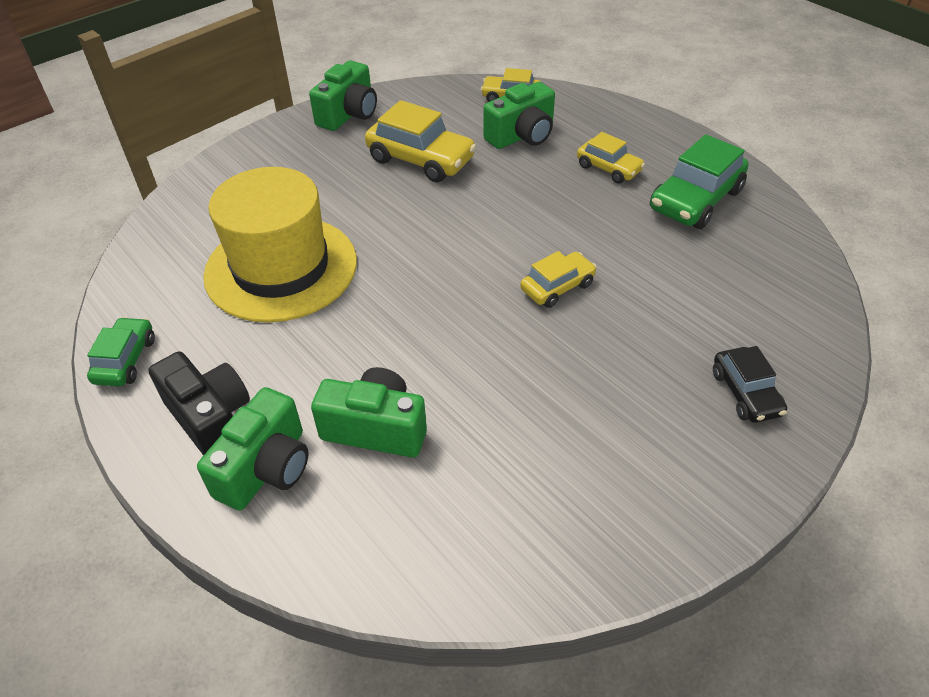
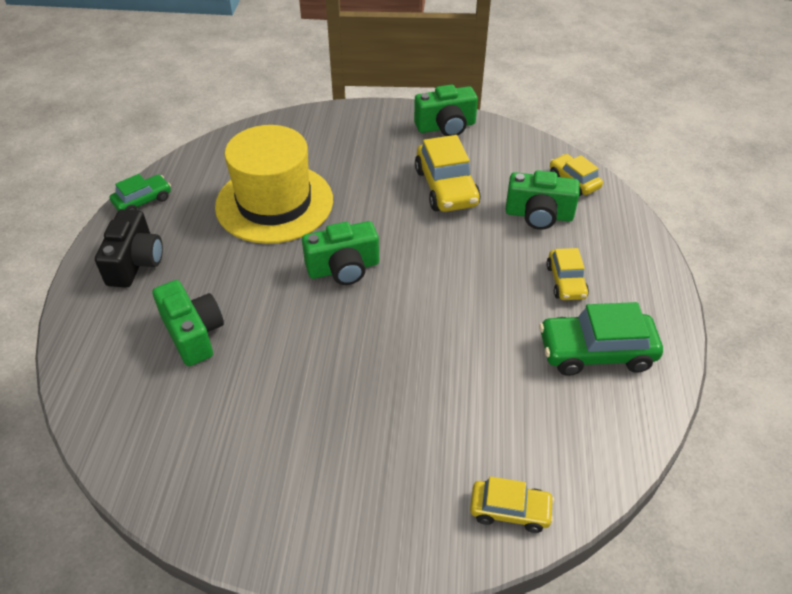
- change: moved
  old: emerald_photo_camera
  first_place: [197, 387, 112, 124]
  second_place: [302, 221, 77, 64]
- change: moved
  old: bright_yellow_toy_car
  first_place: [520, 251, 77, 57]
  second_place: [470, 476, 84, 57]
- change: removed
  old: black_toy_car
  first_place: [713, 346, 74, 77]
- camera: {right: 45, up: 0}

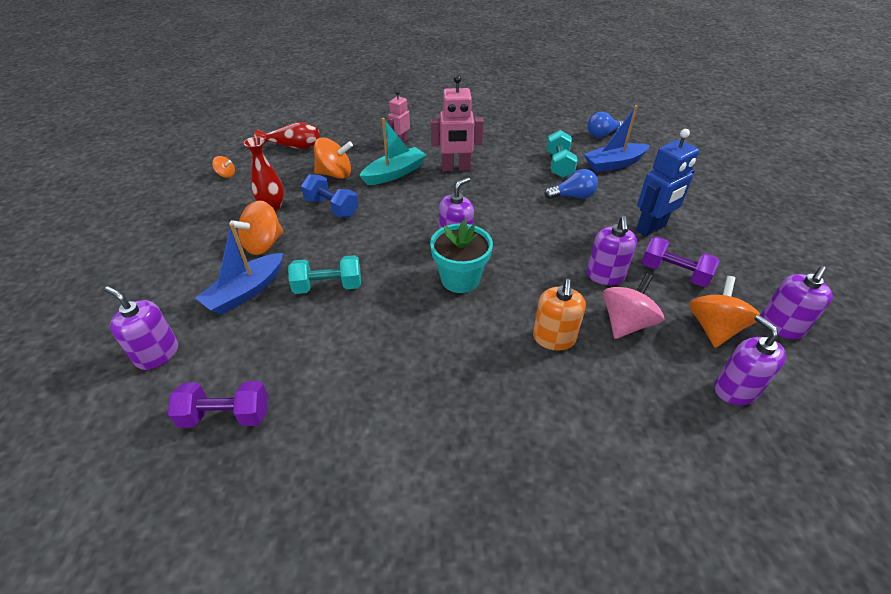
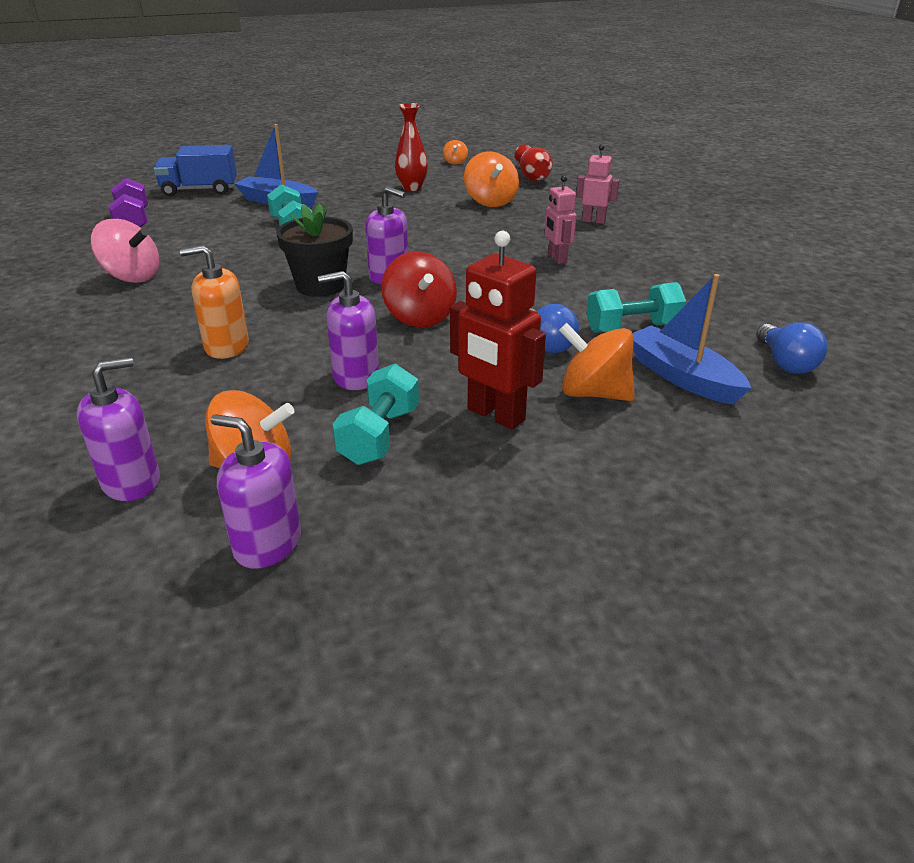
- change: moved
  old: rosy_toy_top
  first_place: [603, 273, 61, 66]
  second_place: [91, 219, 68, 64]
- change: replaced
  old: violet_pump_bottle
  new: cobalt_truck
  first_place: [104, 286, 74, 84]
  second_place: [154, 145, 83, 51]
- change: recoloured
  old: aqua_plant_pot
  new: black_plant_pot
  first_place: [430, 220, 63, 73]
  second_place: [276, 204, 77, 93]
- change: recoloured
  old: violet_dumbbell
  new: aqua_dumbbell
  first_place: [642, 237, 78, 50]
  second_place: [332, 364, 87, 101]
- change: added
  new: red_toy_top
  second_place: [381, 252, 76, 75]
- change: recoloured
  old: cobalt_toy_robot
  new: red_toy_robot
  first_place: [636, 129, 63, 108]
  second_place: [450, 231, 96, 199]
- change: resized
  old: rosy_toy_robot
  first_place: [431, 75, 53, 96]
  second_place: [545, 175, 31, 89]
  factor: 0.61
- change: moved
  old: bright_orange_toy_top
  first_place: [230, 200, 53, 55]
  second_place: [559, 323, 76, 78]
- change: turned
  old: cobalt_bulb
  first_place: [587, 112, 37, 26]
  second_place: [756, 322, 71, 52]
  degrees: -150
- change: removed
  old: cobalt_dumbbell
  first_place: [301, 174, 57, 43]
- change: removed
  old: aqua_boat
  first_place: [360, 118, 66, 67]
- camera: {right: 75, up: -10}

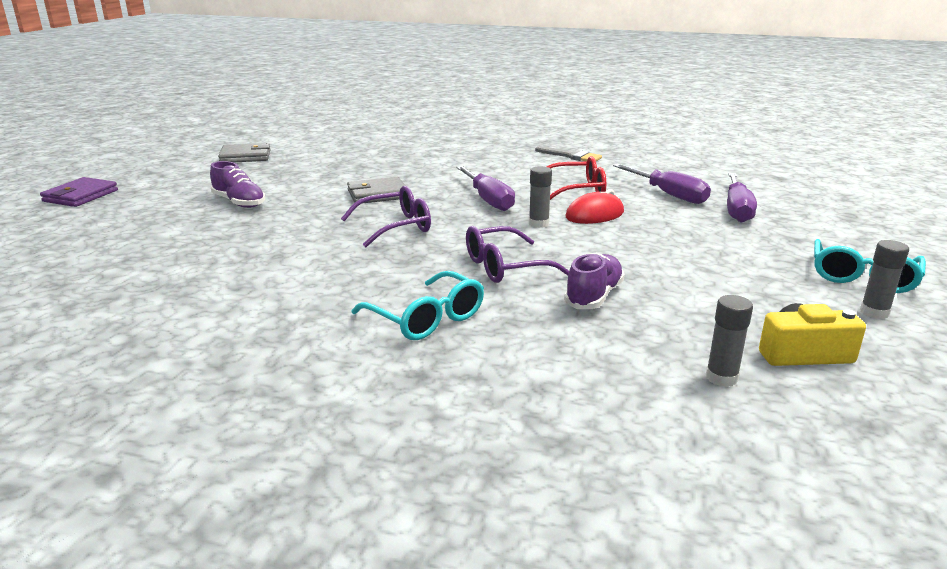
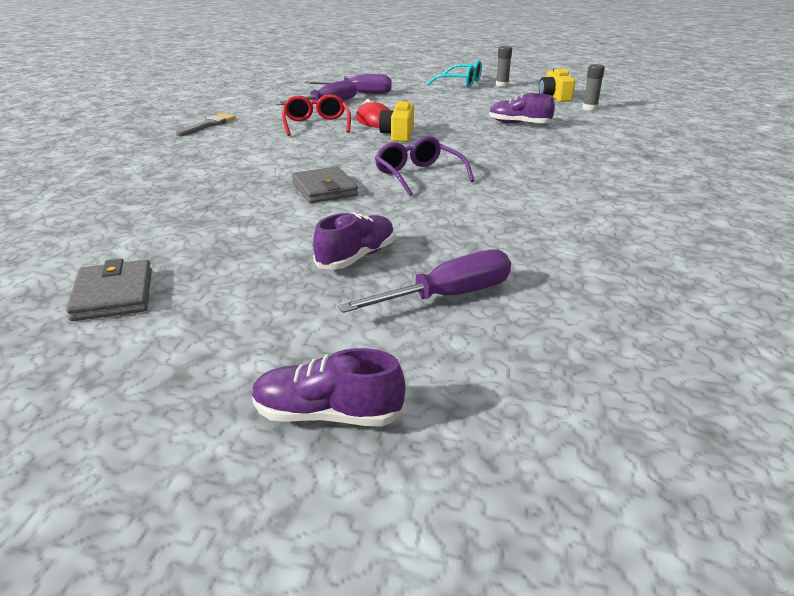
- change: replaced
  old: violet_wallet
  new: violet_shoe
  first_place: [40, 177, 78, 30]
  second_place: [252, 348, 154, 79]
- change: moved
  old: violet_hand_screwdriver
  first_place: [456, 166, 59, 45]
  second_place: [338, 249, 173, 64]
- change: replaced
  old: gray_glue
  new: bright_yellow_photo_camera
  first_place: [529, 166, 23, 62]
  second_place: [379, 100, 35, 42]
- change: removed
  old: aqua_glasses
  first_place: [351, 271, 133, 69]
- change: removed
  old: violet_glasses
  first_place: [466, 226, 103, 57]
- camera: {right: -95, up: 5}

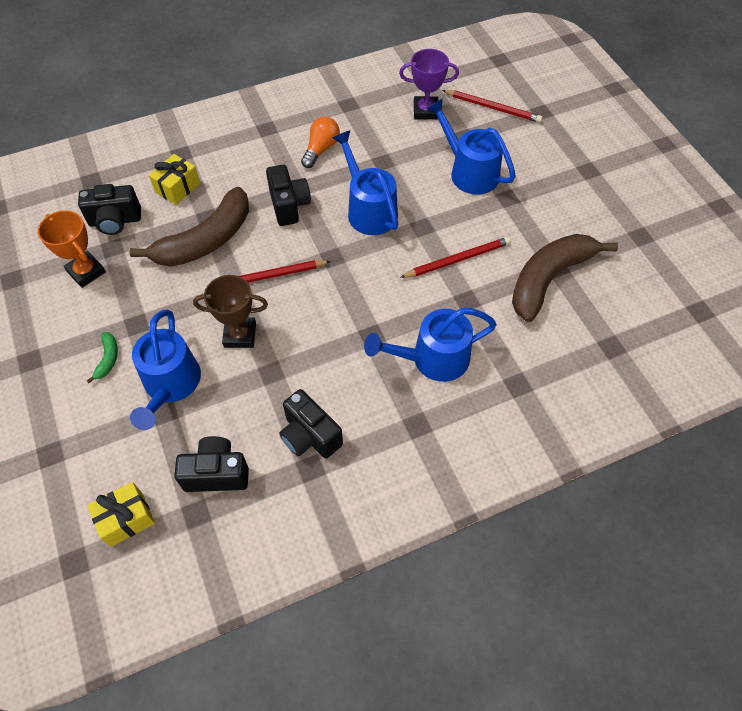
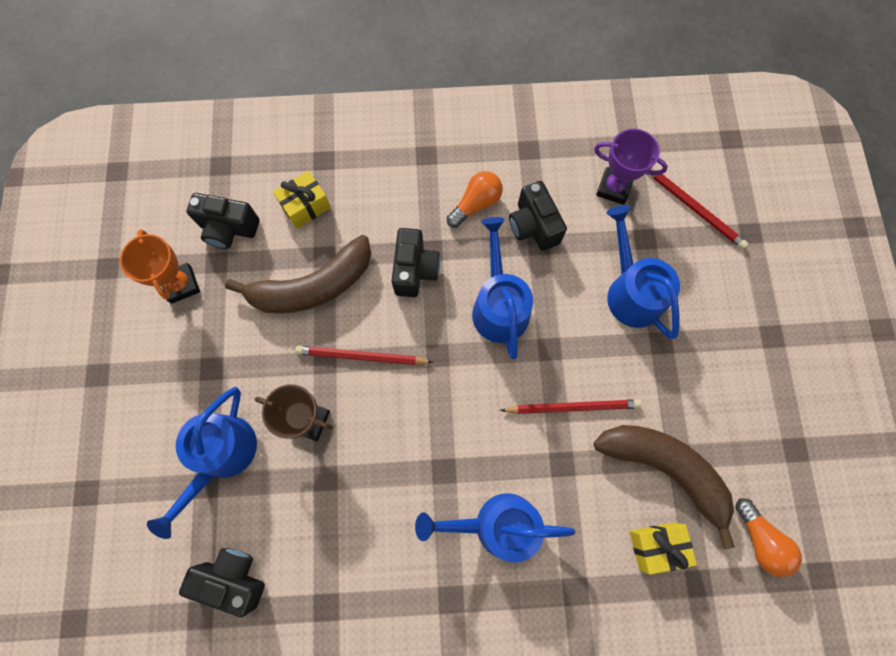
- change: moved
  old: black_photo_camera
  first_place: [279, 389, 64, 70]
  second_place: [509, 181, 58, 70]
- change: turned
  old: brown_toy_banana
  first_place: [512, 234, 106, 88]
  second_place: [594, 425, 141, 124]
  degrees: 60
- change: moved
  old: bright_yellow_wrapped_gift
  first_place: [87, 482, 68, 65]
  second_place: [630, 522, 67, 53]
- change: added
  new: bright_orange_bulb
  second_place: [735, 498, 67, 79]
- change: removed
  old: emerald_toy_banana
  first_place: [86, 332, 32, 51]
- camera: {right: 20, up: 15}

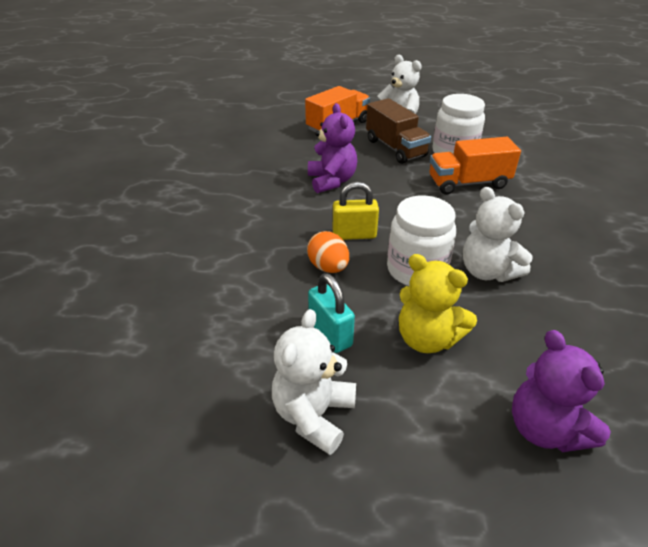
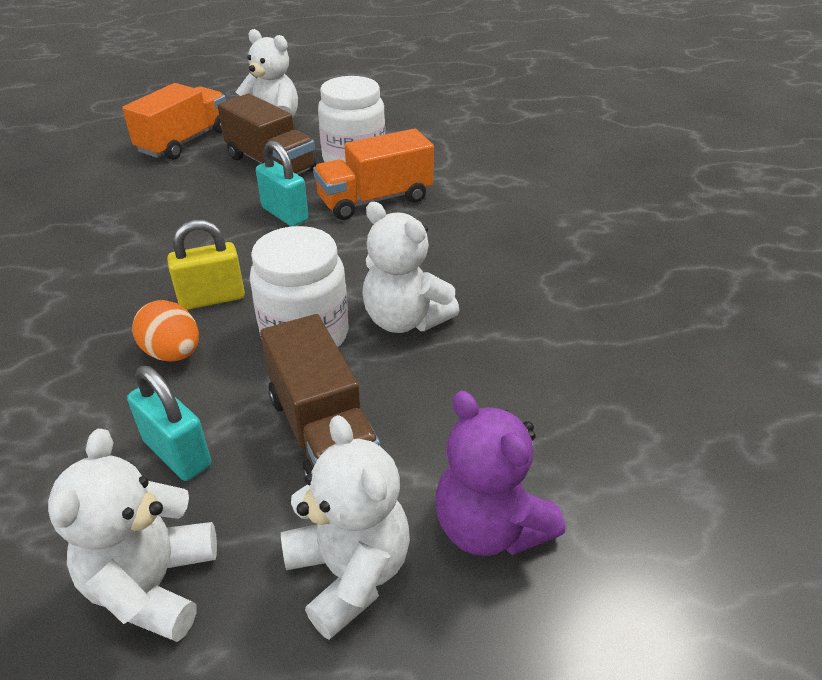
- change: added
  new: aqua_lock
  second_place: [256, 141, 53, 85]
- change: replaced
  old: bright_yellow_teddy_bear
  new: brown_truck
  first_place: [399, 254, 78, 99]
  second_place: [260, 314, 120, 170]
- change: added
  new: white_teddy_bear
  second_place: [281, 415, 129, 225]
- change: removed
  old: violet_teddy_bear
  first_place: [308, 103, 49, 90]
- camera: {right: -15, up: 0}

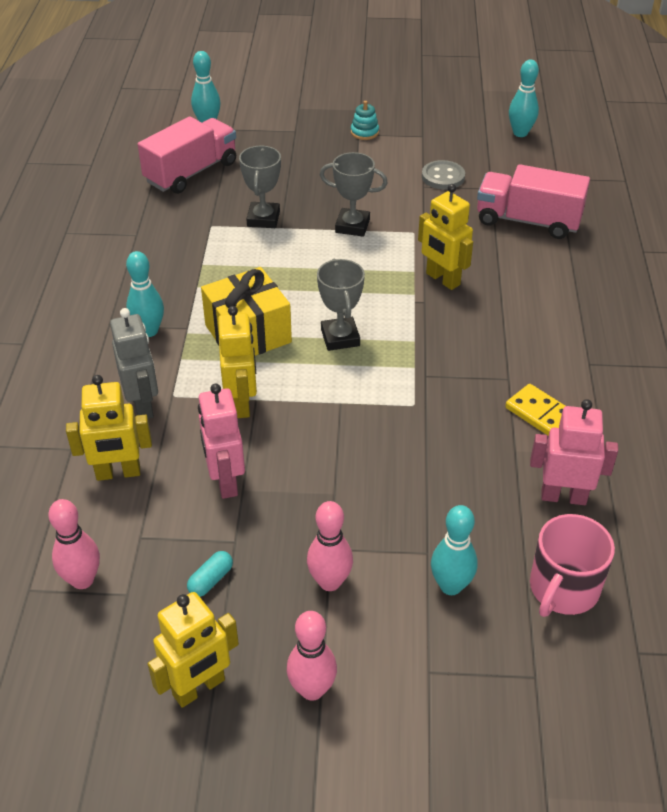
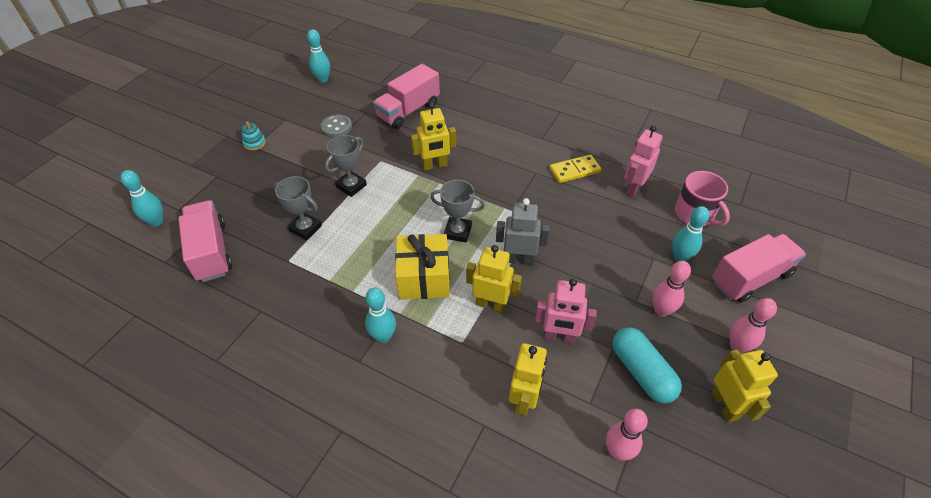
- change: moved
  old: gray_toy_robot
  first_place: [110, 308, 48, 111]
  second_place: [496, 198, 54, 67]
- change: resized
  old: aqua_capsule
  first_place: [187, 551, 46, 46]
  second_place: [612, 327, 70, 77]
  factor: 2.16
- change: added
  new: rosy_truck
  second_place: [712, 234, 94, 69]
- camera: {right: -65, up: 5}

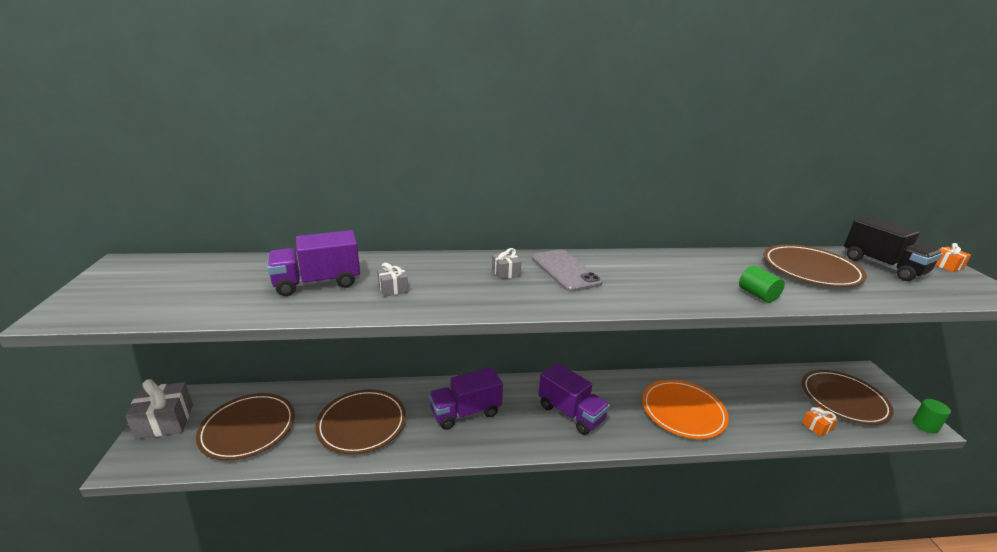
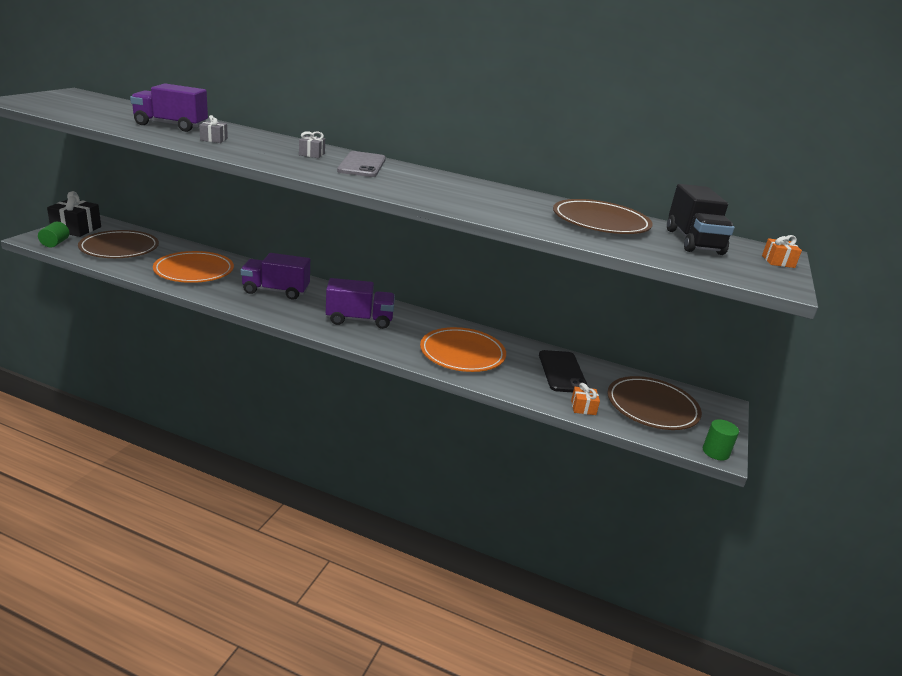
- change: moved
  old: emerald_solid_cylinder
  first_place: [739, 266, 46, 37]
  second_place: [38, 222, 31, 26]
- change: recoloured
  old: gray_wrapped_gift
  new: black_wrapped_gift
  first_place: [125, 379, 68, 61]
  second_place: [47, 191, 54, 46]
- change: recoloured
  old: brown_flat_dish
  new: bright_orange_flat_dish
  first_place: [315, 389, 91, 65]
  second_place: [153, 251, 81, 32]
- change: turned
  old: violet_truck
  first_place: [538, 363, 72, 72]
  second_place: [326, 278, 69, 51]
  degrees: -75
- change: added
  new: black_smartphone
  second_place: [539, 350, 49, 42]
- camera: {right: 25, up: 0}

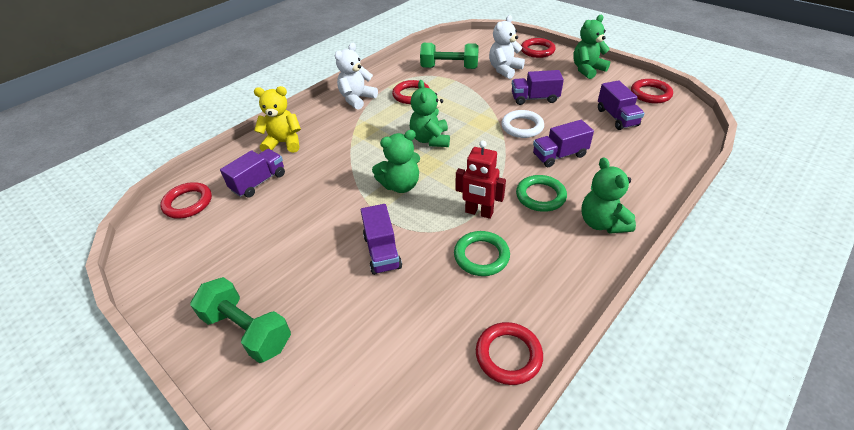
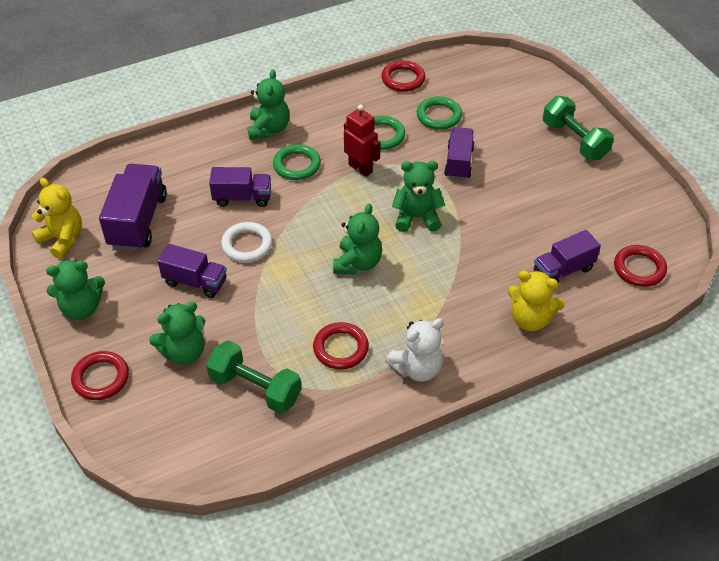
- change: replaced
  old: red_torus
  new: bright_yellow_teddy_bear
  first_place: [631, 79, 42, 25]
  second_place: [31, 178, 51, 81]
- change: resized
  old: violet_truck
  first_place: [598, 80, 46, 50]
  second_place: [99, 164, 68, 87]
  factor: 1.53
- change: recoloured
  old: white_teddy_bear
  new: emerald_teddy_bear
  first_place: [489, 15, 36, 64]
  second_place: [149, 302, 56, 63]
- change: added
  new: emerald_torus
  second_place: [417, 96, 45, 34]
- camera: {right: -160, up: 5}

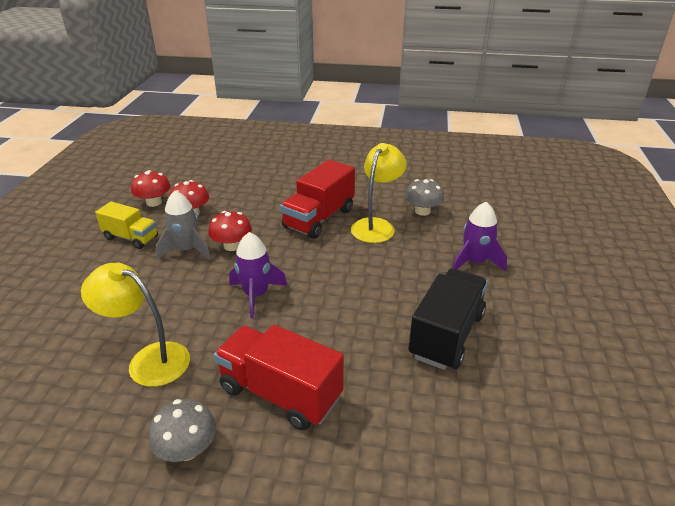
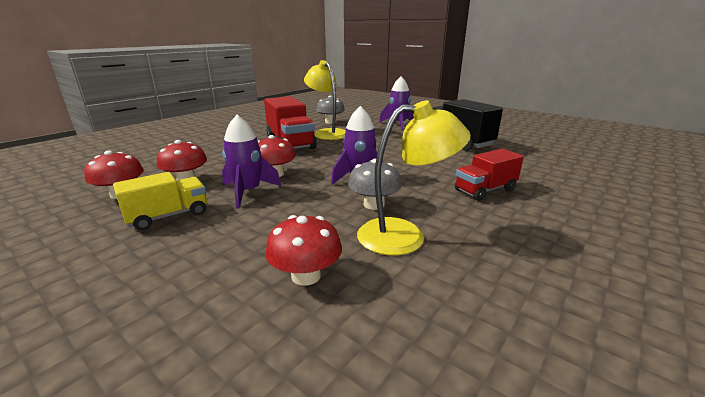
- change: recoloured
  old: gray_rocket
  new: violet_rocket
  first_place: [156, 191, 55, 69]
  second_place: [222, 115, 59, 94]
- change: added
  new: red_mushroom
  second_place: [266, 215, 76, 71]
- change: moved
  old: gray_mushroom
  first_place: [149, 399, 67, 63]
  second_place: [348, 159, 54, 51]
- change: turned
  old: bright_yellow_desk_lamp
  first_place: [81, 263, 109, 124]
  second_place: [357, 100, 114, 155]
  degrees: -150
- change: resized
  old: red_truck
  first_place: [214, 325, 130, 105]
  second_place: [455, 149, 69, 52]
  factor: 0.64
- camera: {right: -60, up: -10}

